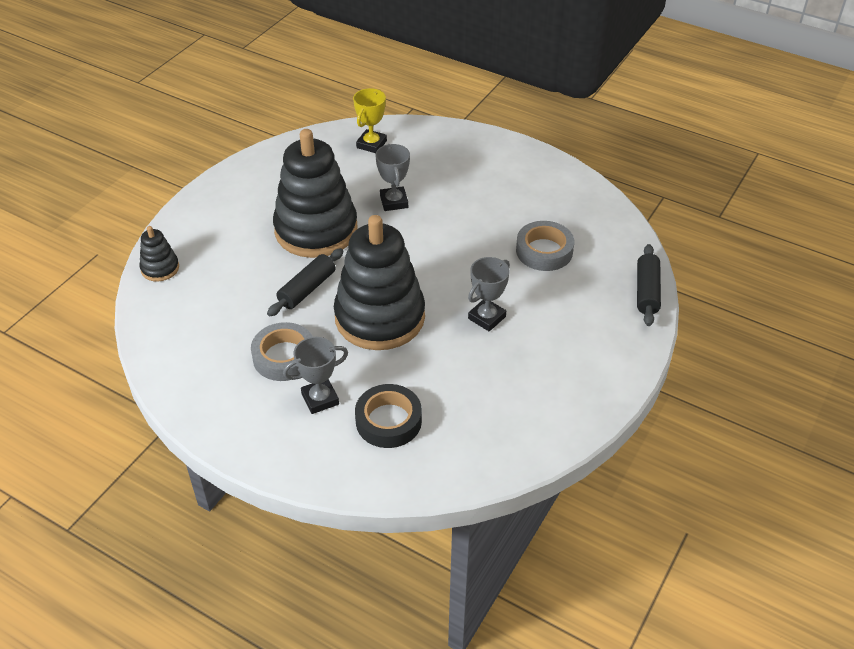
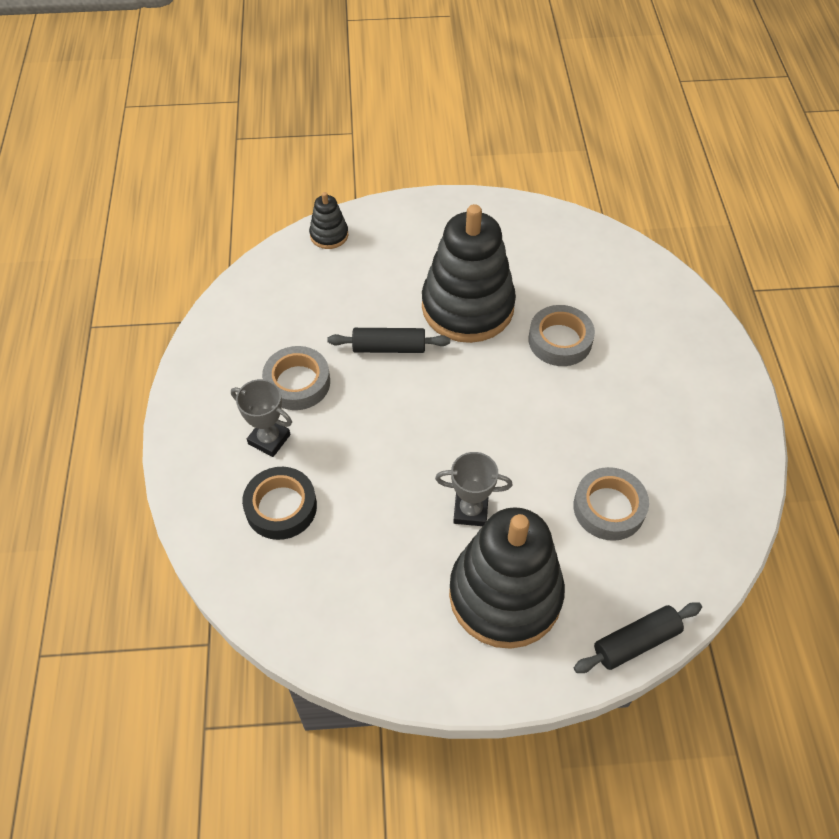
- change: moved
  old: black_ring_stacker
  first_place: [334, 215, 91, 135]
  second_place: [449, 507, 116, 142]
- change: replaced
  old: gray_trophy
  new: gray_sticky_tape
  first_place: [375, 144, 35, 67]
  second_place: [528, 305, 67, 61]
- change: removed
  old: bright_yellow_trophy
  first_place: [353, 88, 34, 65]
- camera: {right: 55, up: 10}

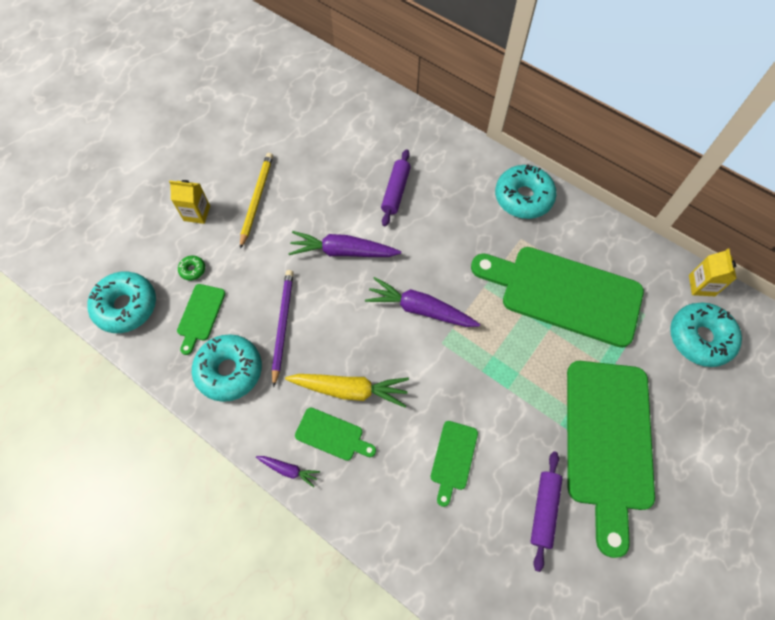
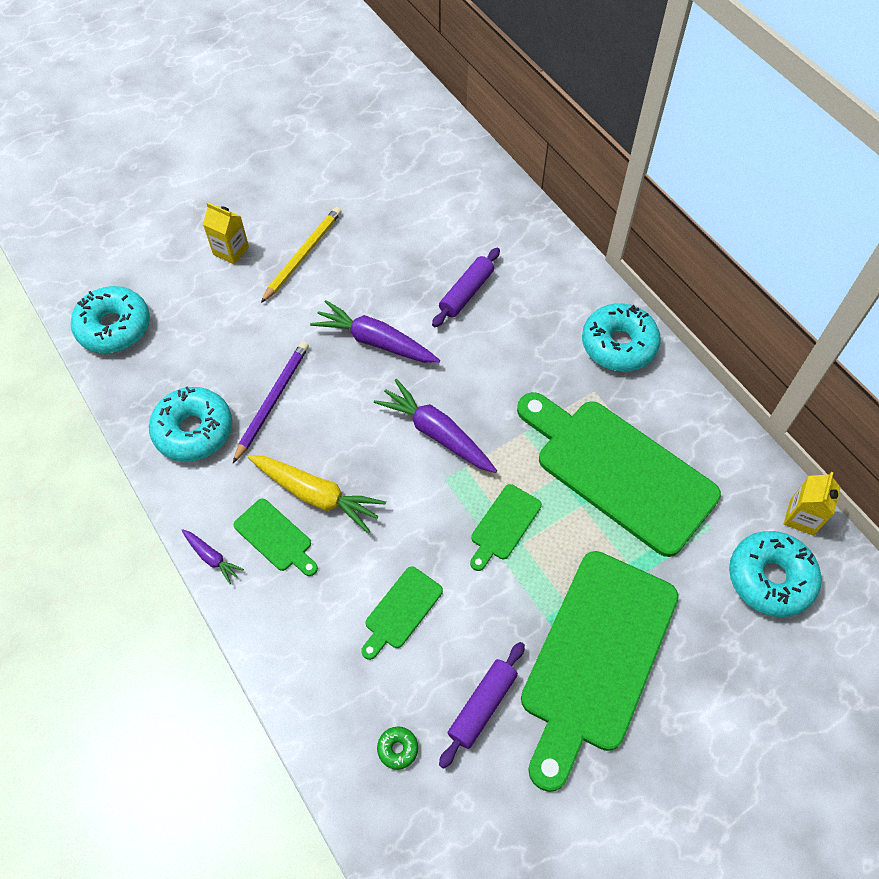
- change: moved
  old: emerald_doughnut
  first_place: [178, 256, 27, 25]
  second_place: [377, 726, 41, 44]
- change: moved
  old: emerald_chopping_board
  first_place: [177, 284, 48, 71]
  second_place: [470, 484, 72, 87]
- camera: {right: 20, up: -5}

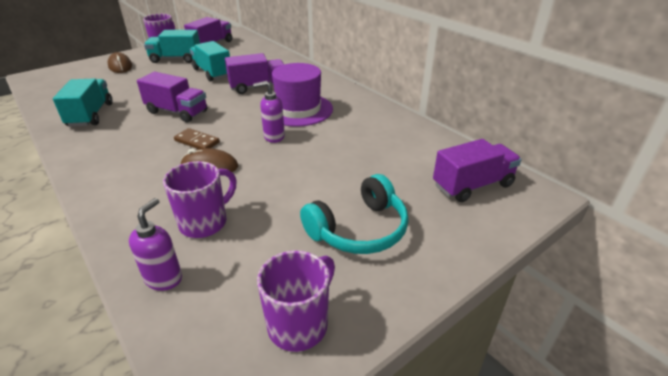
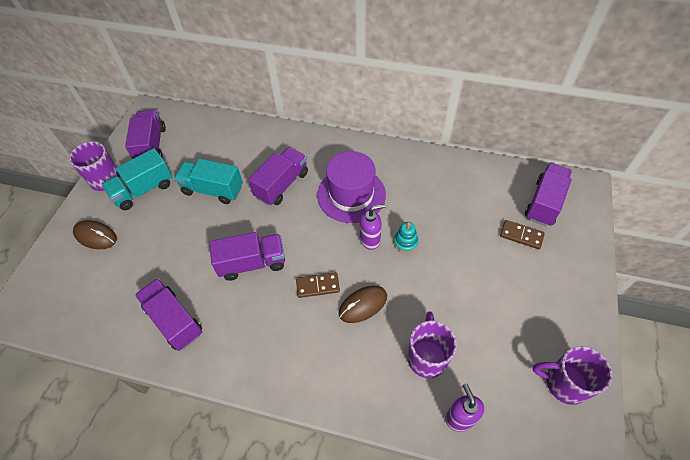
- change: recoloured
  old: aqua_truck
  new: violet_truck
  first_place: [53, 78, 60, 49]
  second_place: [135, 278, 67, 73]
- change: turned
  old: violet_pump_bottle
  first_place: [253, 81, 32, 62]
  second_place: [360, 204, 26, 46]
  degrees: -150
- change: added
  new: aqua_ring_stacker
  second_place: [394, 222, 25, 31]
- change: added
  new: brown_domino_piece
  second_place: [500, 220, 45, 29]
- change: turned
  old: violet_tea_mug
  first_place: [257, 250, 78, 102]
  second_place: [533, 346, 80, 59]
  degrees: -75
- change: removed
  old: aqua_headset
  first_place: [300, 174, 109, 80]
- camera: {right: -35, up: 20}

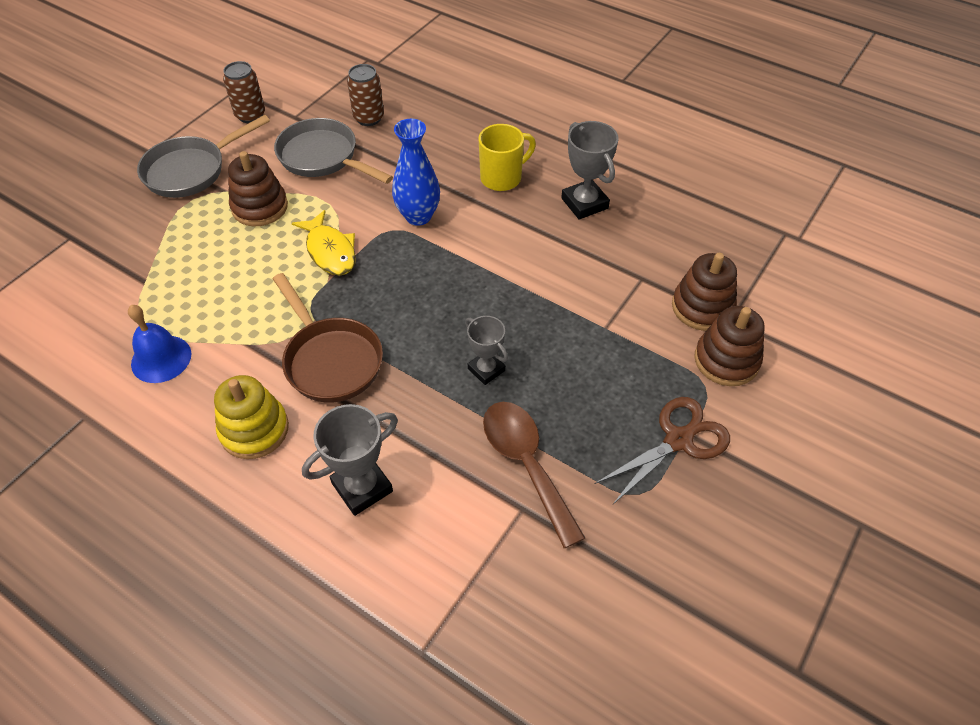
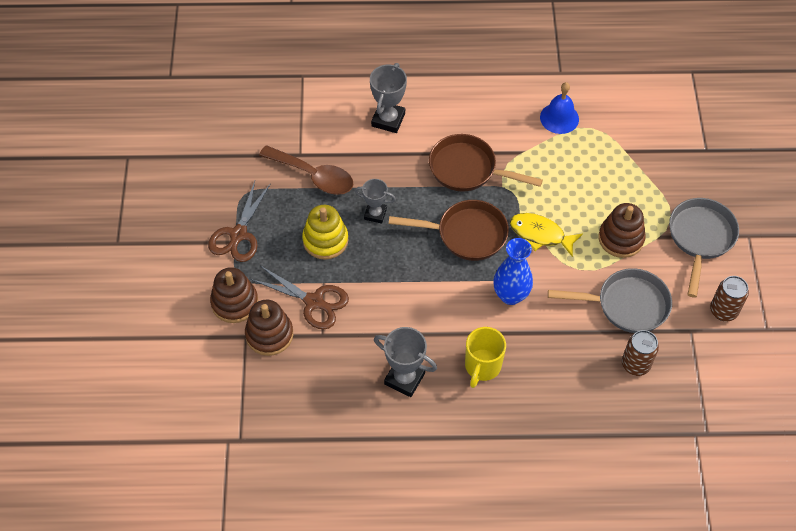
- change: added
  new: brown_scissors
  second_place: [251, 266, 98, 63]
- change: moved
  old: bright_yellow_ring_stacker
  first_place: [214, 375, 75, 84]
  second_place: [302, 205, 47, 55]
- change: added
  new: brown_skillet
  second_place: [389, 200, 120, 61]
- camera: {right: 145, up: 5}

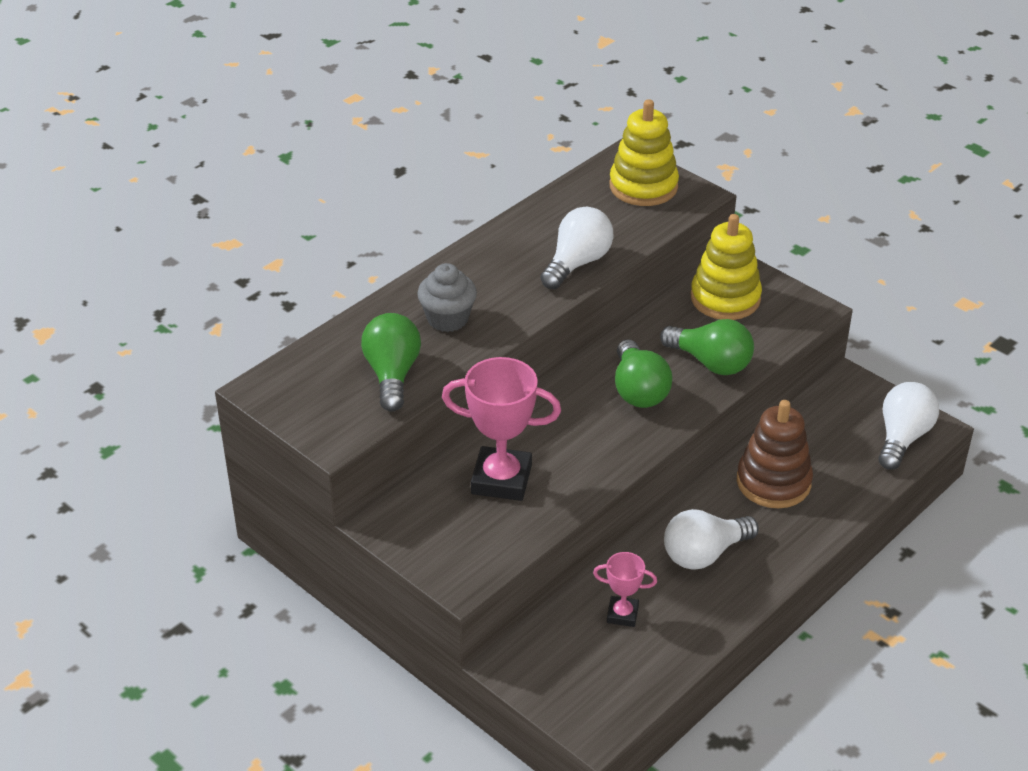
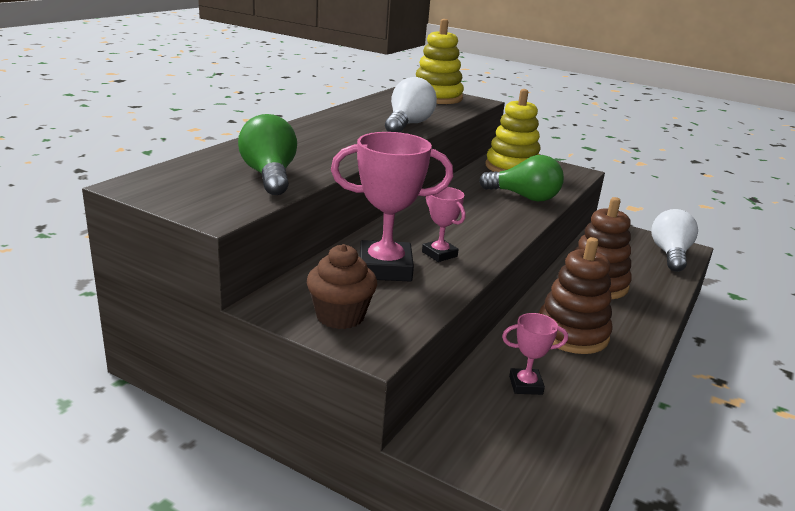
- change: added
  new: brown_muffin
  second_place: [307, 244, 70, 85]
- change: added
  new: rosy_trophy
  second_place: [422, 187, 44, 75]
- change: replaced
  old: white_bulb
  new: brown_ring_stacker
  first_place: [664, 509, 95, 61]
  second_place: [539, 237, 74, 117]
- change: removed
  old: gray_muffin
  first_place: [417, 263, 60, 69]
- change: removed
  old: emerald_bulb
  first_place: [615, 339, 58, 69]
- camera: {right: -15, up: -15}

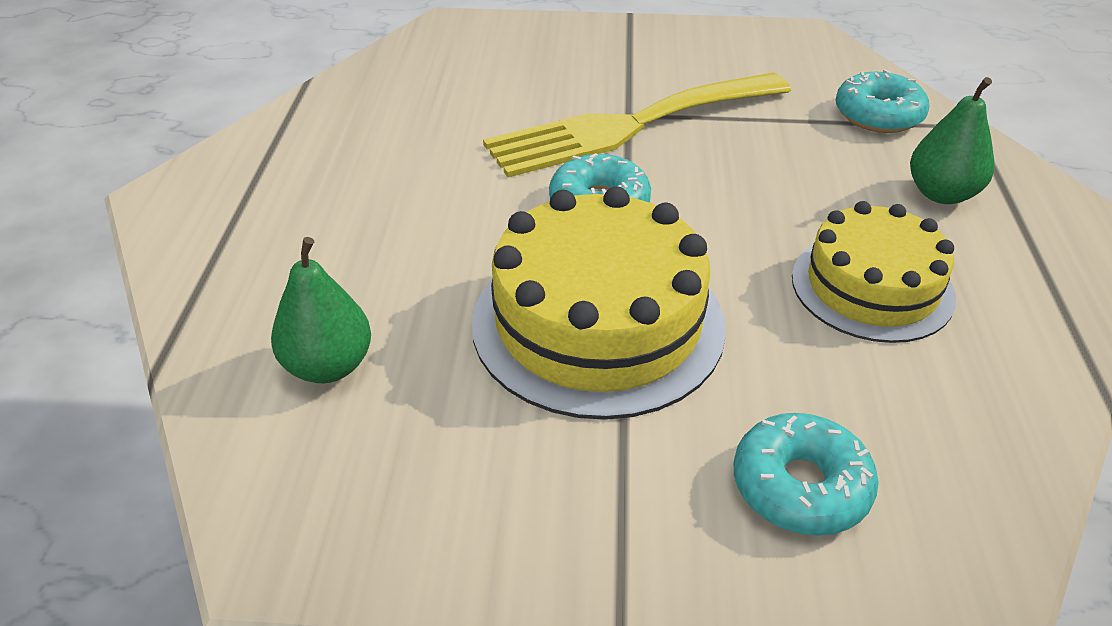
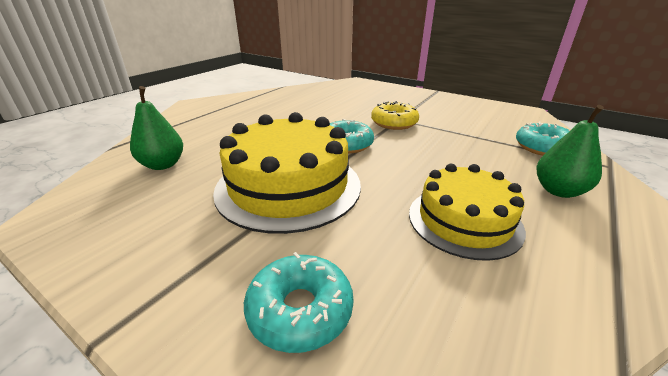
- change: replaced
  old: bright_yellow_fork
  new: bright_yellow_doughnut
  first_place: [483, 73, 308, 104]
  second_place: [371, 101, 48, 29]
- camera: {right: 30, up: -10}

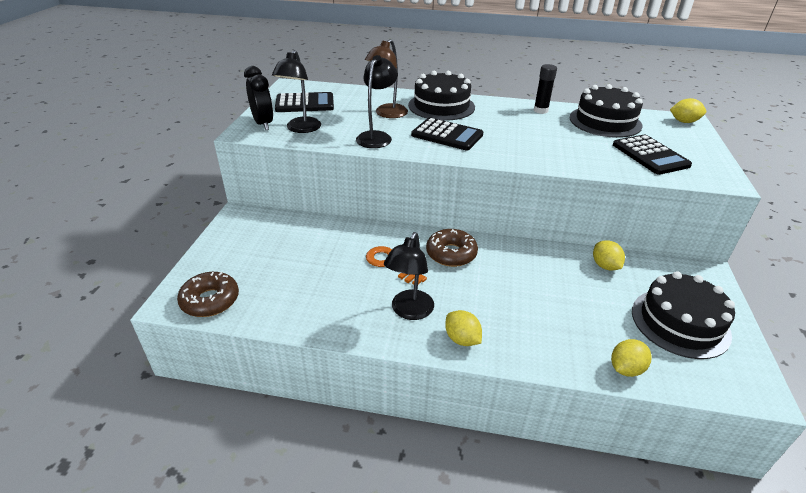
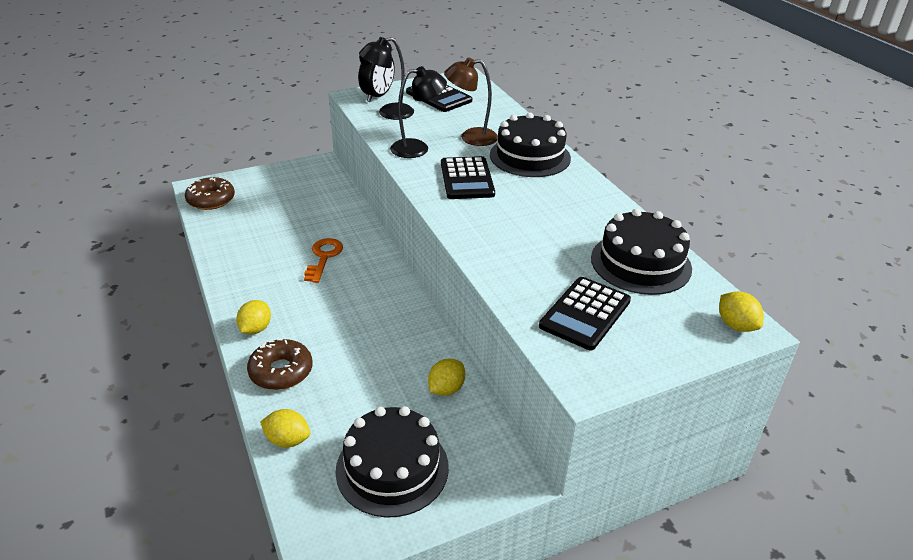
- change: moved
  old: brown_doughnut
  first_place: [426, 229, 52, 38]
  second_place: [247, 339, 66, 51]
- change: removed
  old: black_desk_lamp
  first_place: [384, 232, 50, 88]
- change: removed
  old: black_glue
  first_place: [534, 64, 23, 50]
- camera: {right: 55, up: 0}

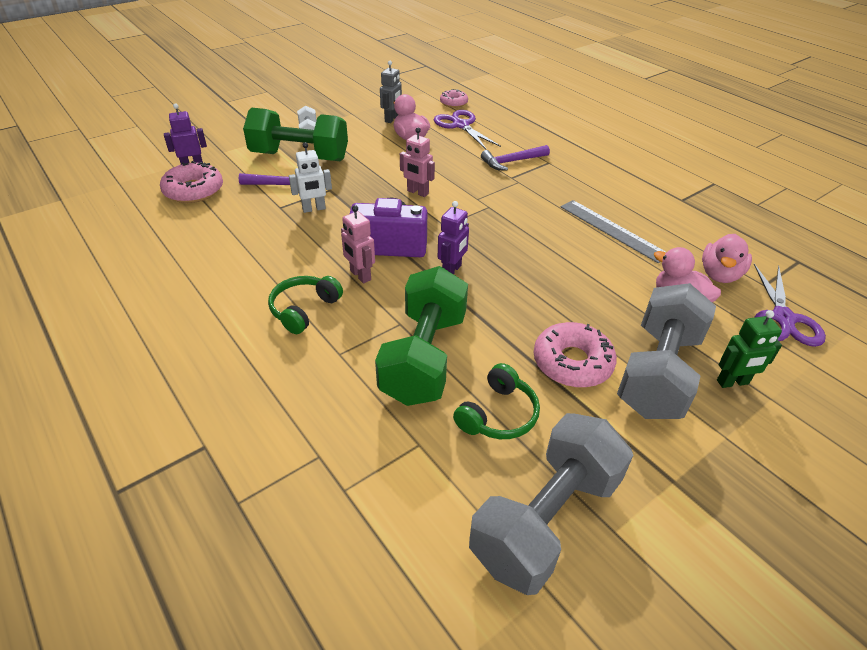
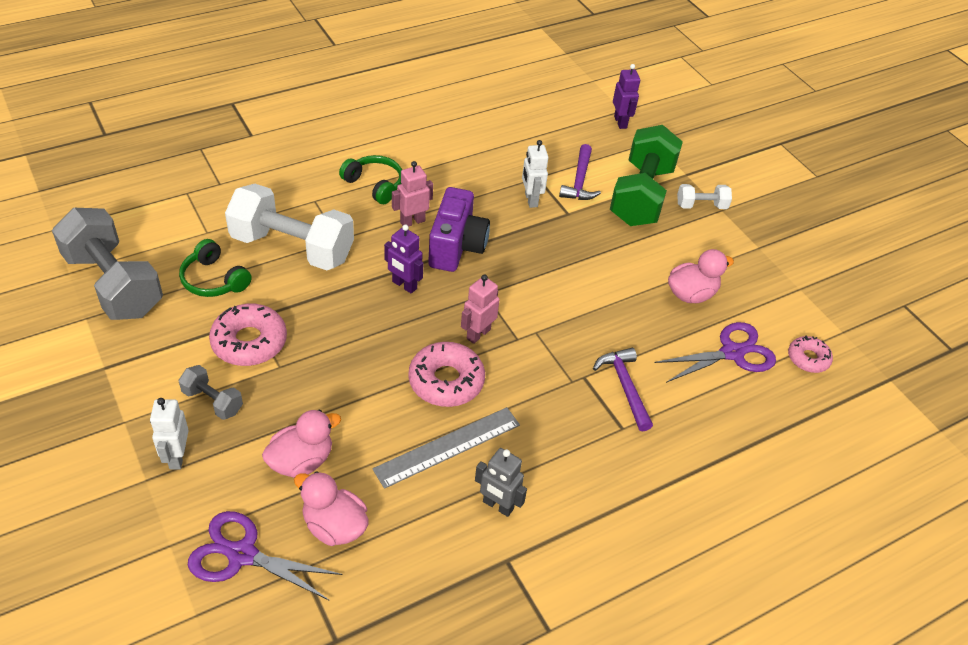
- change: recoloured
  old: emerald_toy_robot
  new: white_toy_robot
  first_place: [717, 310, 65, 78]
  second_place: [150, 398, 39, 71]
- change: resized
  old: gray_dumbbell
  first_place: [617, 283, 99, 136]
  second_place: [179, 365, 64, 55]
  factor: 0.46
- change: recoloured
  old: emerald_dumbbell
  new: white_dumbbell
  first_place: [375, 266, 93, 140]
  second_place: [225, 184, 129, 87]
- change: moved
  old: rosy_doughnut
  first_place: [160, 161, 63, 42]
  second_place: [409, 342, 76, 65]
- change: moved
  old: rosy_toy_robot
  first_place: [400, 128, 35, 69]
  second_place: [461, 275, 39, 69]
- change: moved
  old: gray_toy_robot
  first_place: [380, 61, 22, 62]
  second_place: [475, 448, 52, 69]
- camera: {right: 95, up: 5}

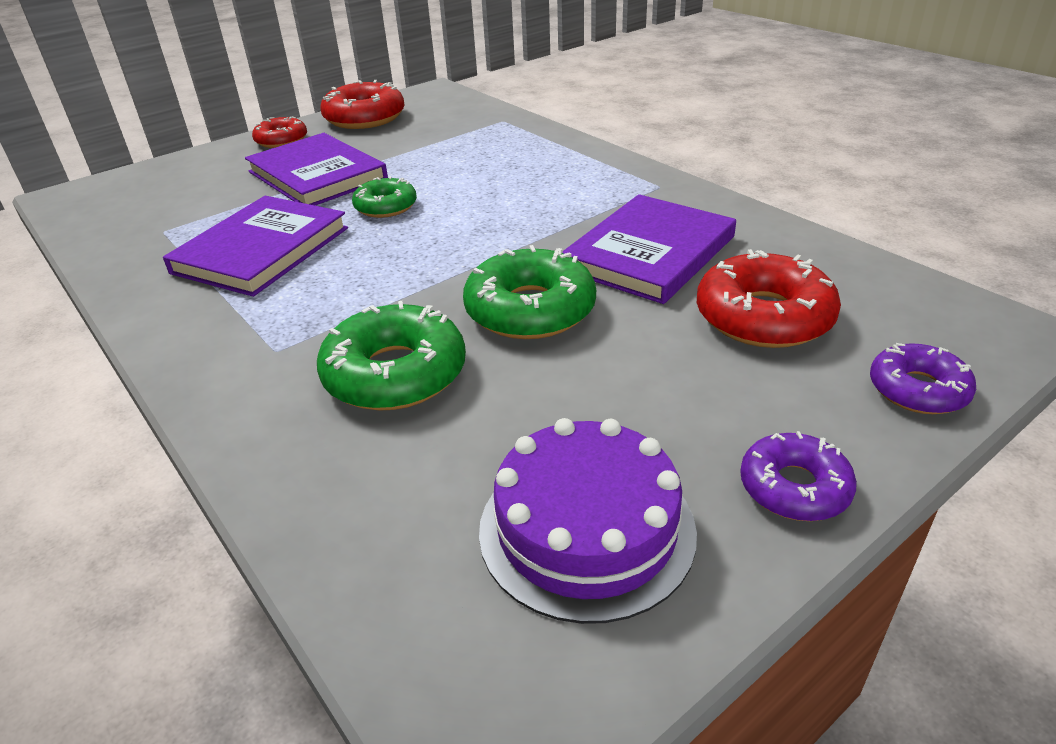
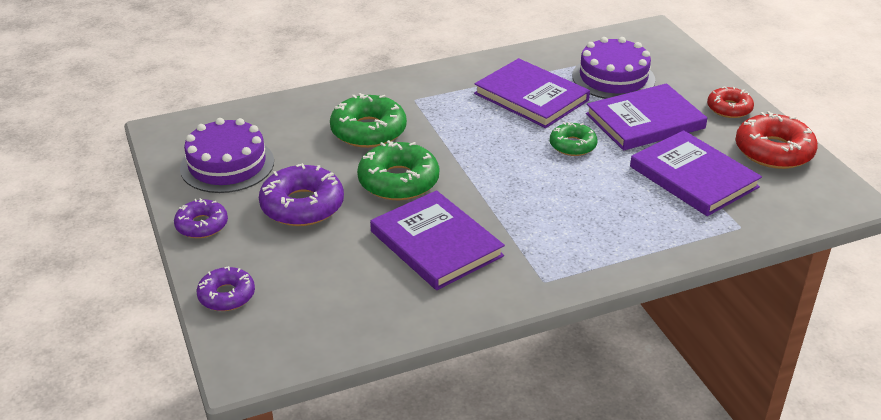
- change: added
  new: violet_doughnut
  second_place: [259, 163, 85, 63]
- change: added
  new: violet_cake
  second_place: [572, 37, 83, 62]
- change: added
  new: violet_hardcover
  second_place: [630, 130, 132, 86]
- change: removed
  old: red_doughnut
  first_place: [697, 249, 144, 99]
- camera: {right: 105, up: 0}

